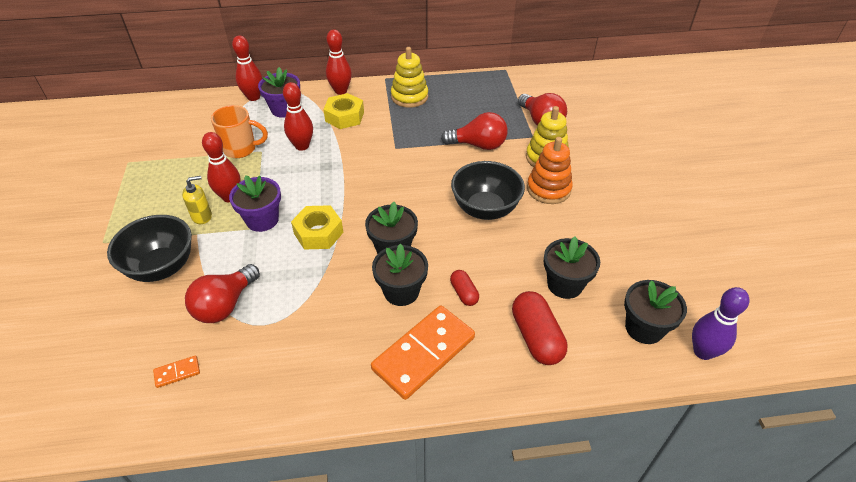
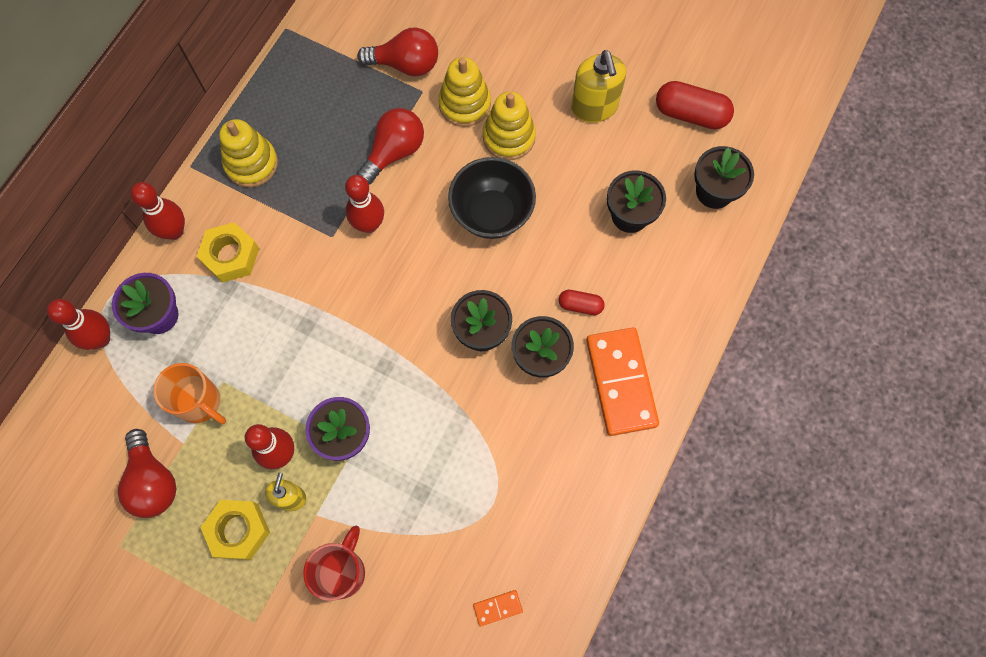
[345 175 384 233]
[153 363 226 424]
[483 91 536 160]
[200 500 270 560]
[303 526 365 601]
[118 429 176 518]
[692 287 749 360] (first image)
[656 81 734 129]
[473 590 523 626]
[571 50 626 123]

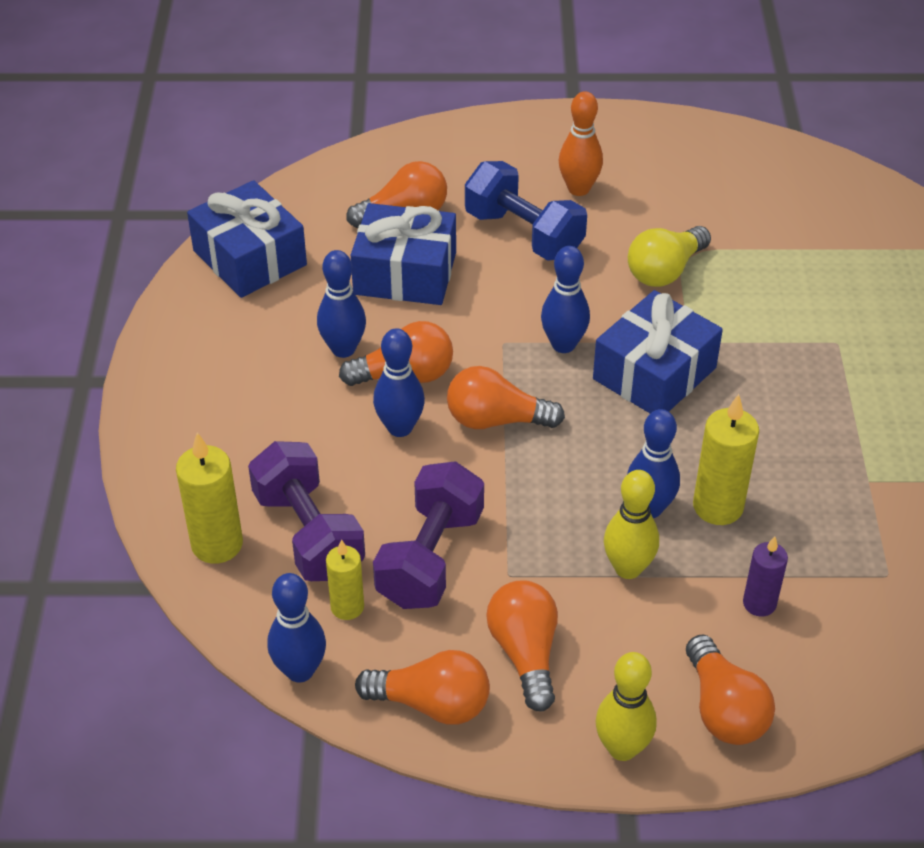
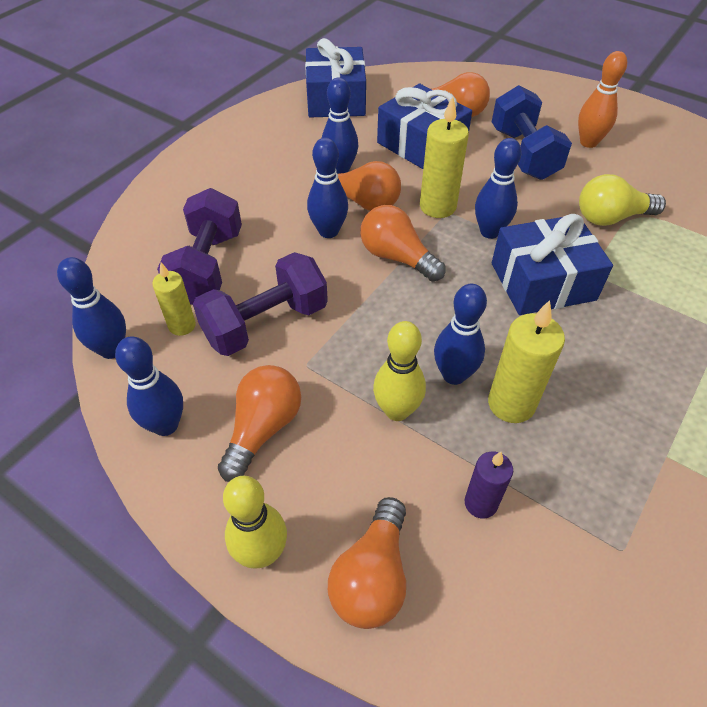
[420 96 469 218]
[115 336 183 436]

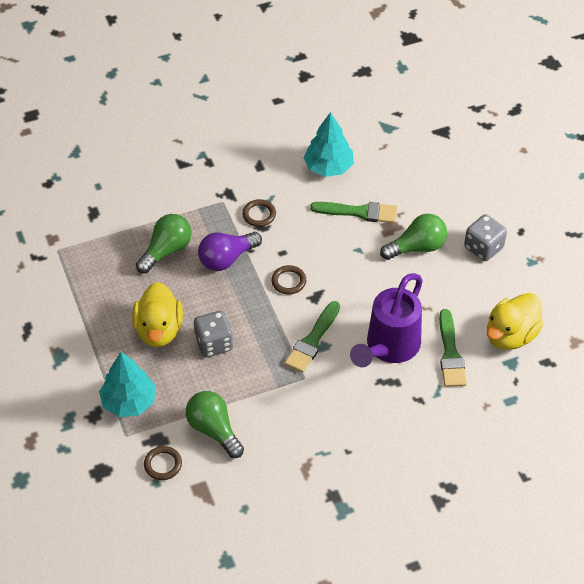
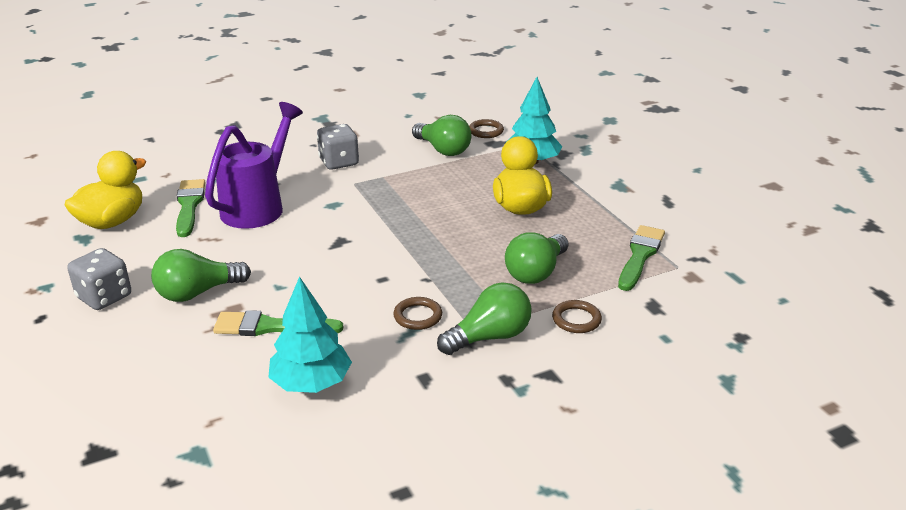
[198 232 262 271] (first image)
[552 300 602 333]
[618 225 665 291]
[317 124 359 170]
[437 283 532 355]

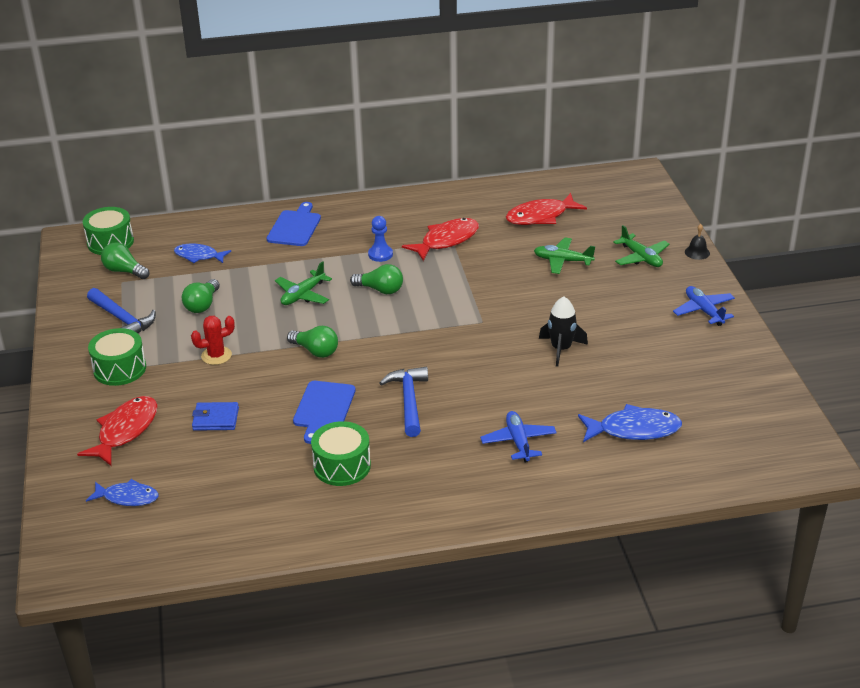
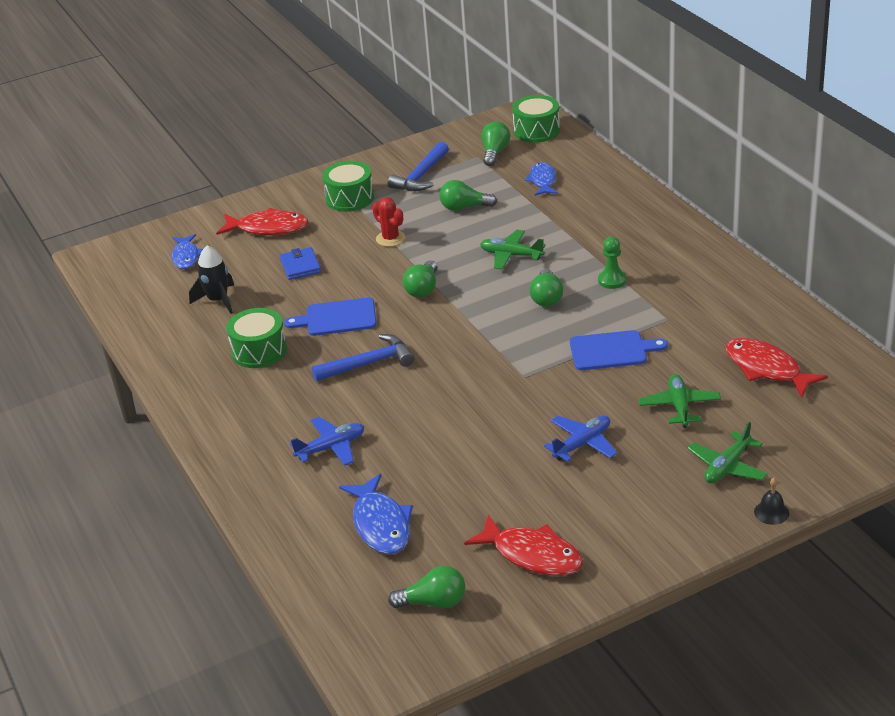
[570 330 668 370]
[598 237 626 289]
[464 515 583 576]
[544 415 617 462]
[189 245 234 314]
[388 566 465 608]

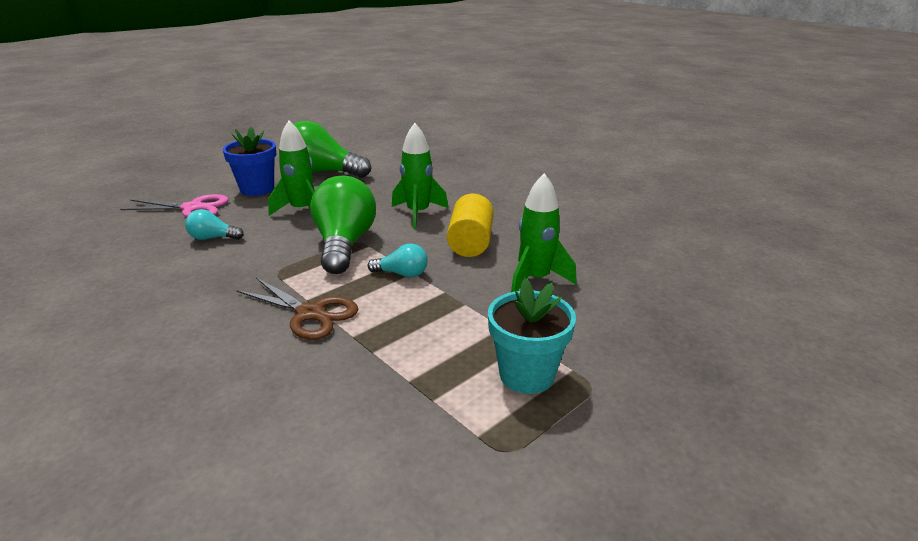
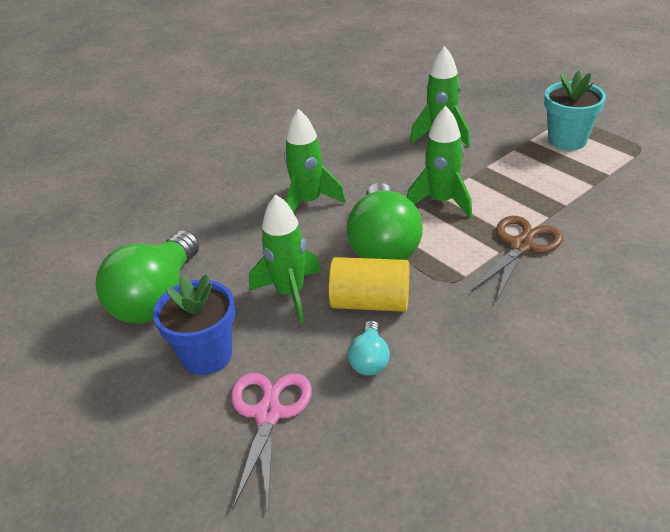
[347 183 423 260]
[329 257 409 312]
[407 106 472 218]

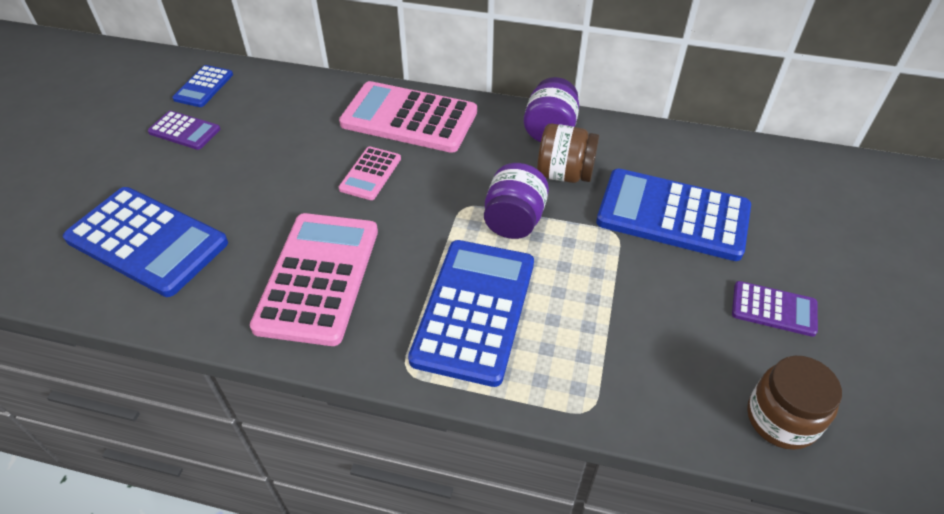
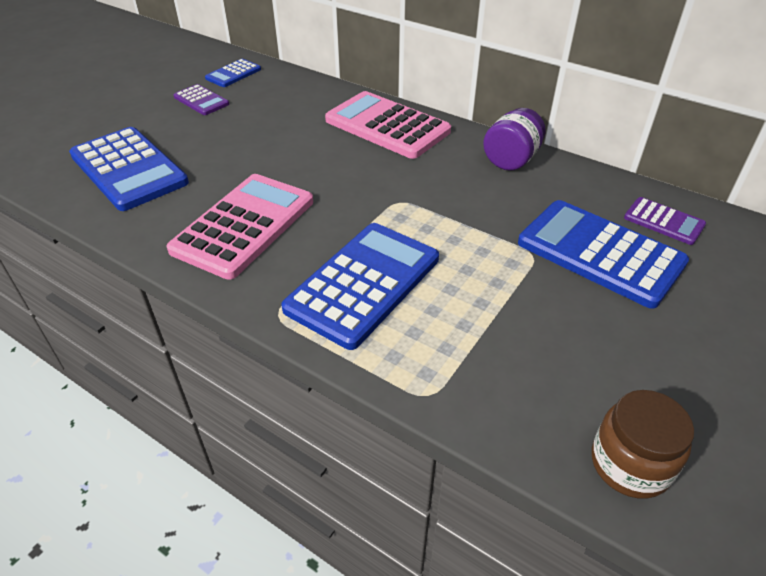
[537 124 599 183] (first image)
[339 146 401 200] (first image)
[484 163 549 239] (first image)
[624 197 706 245]

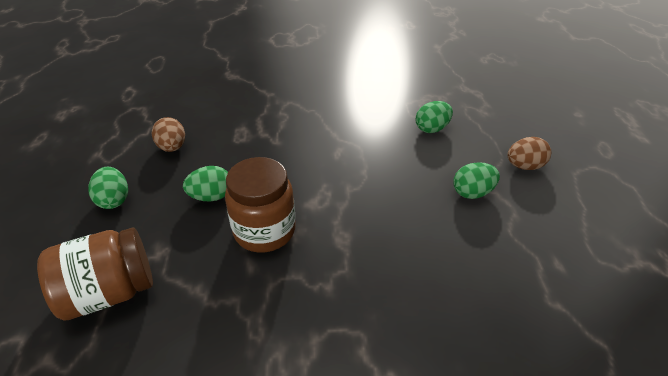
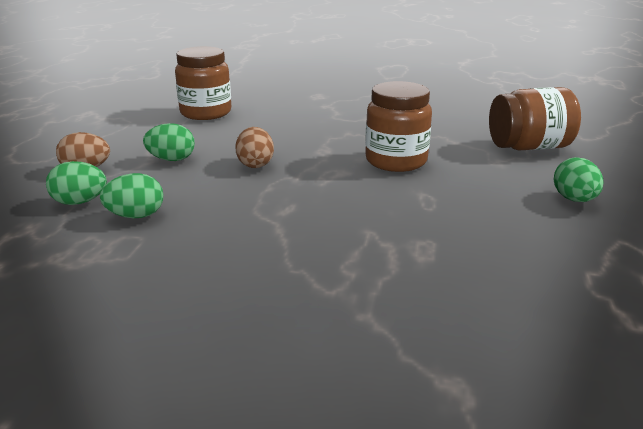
[235 127 274 168]
[46 161 107 205]
[175 46 231 120]

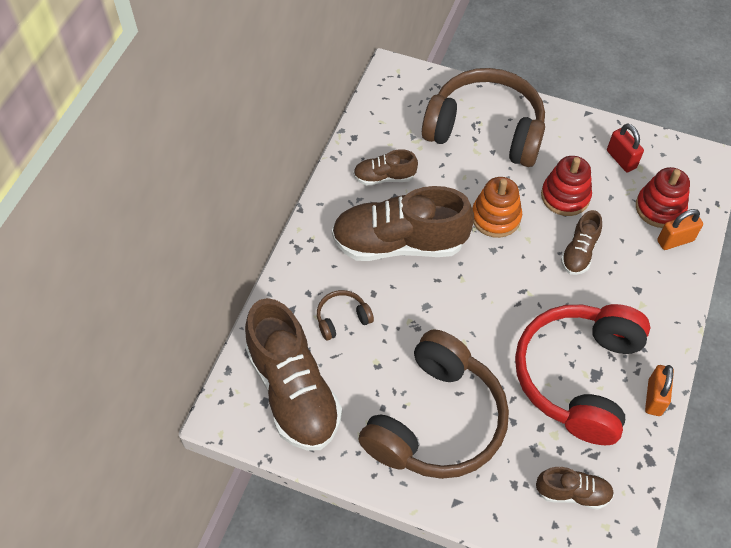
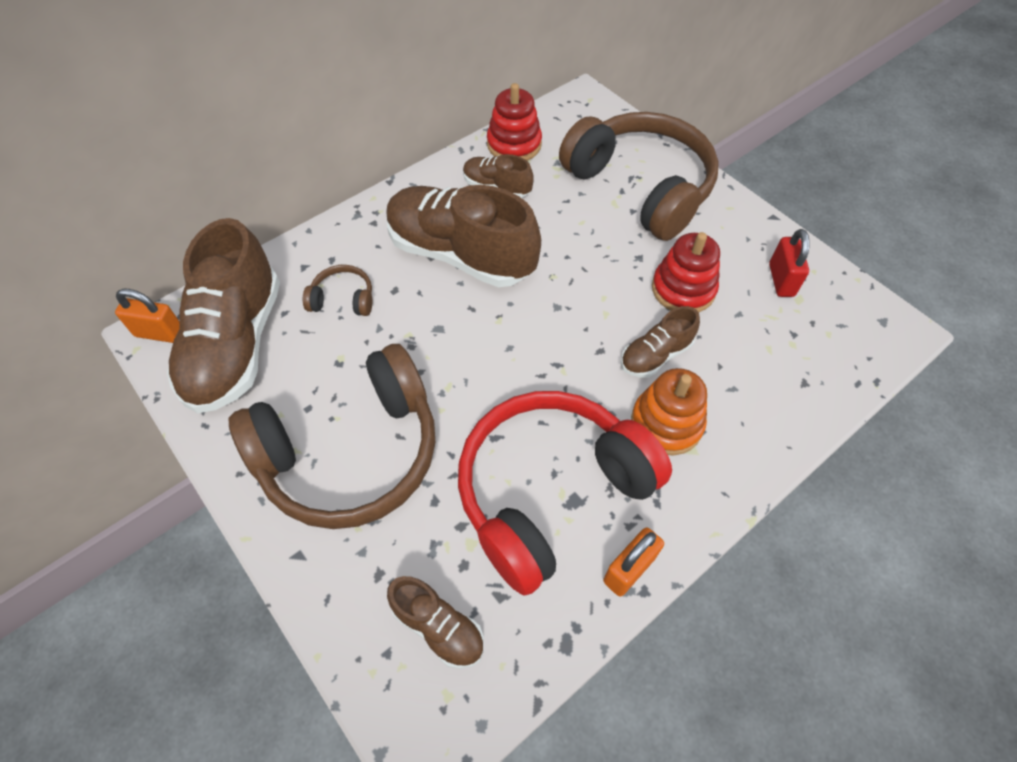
[487 83 542 161]
[631 368 707 455]
[115 289 179 343]

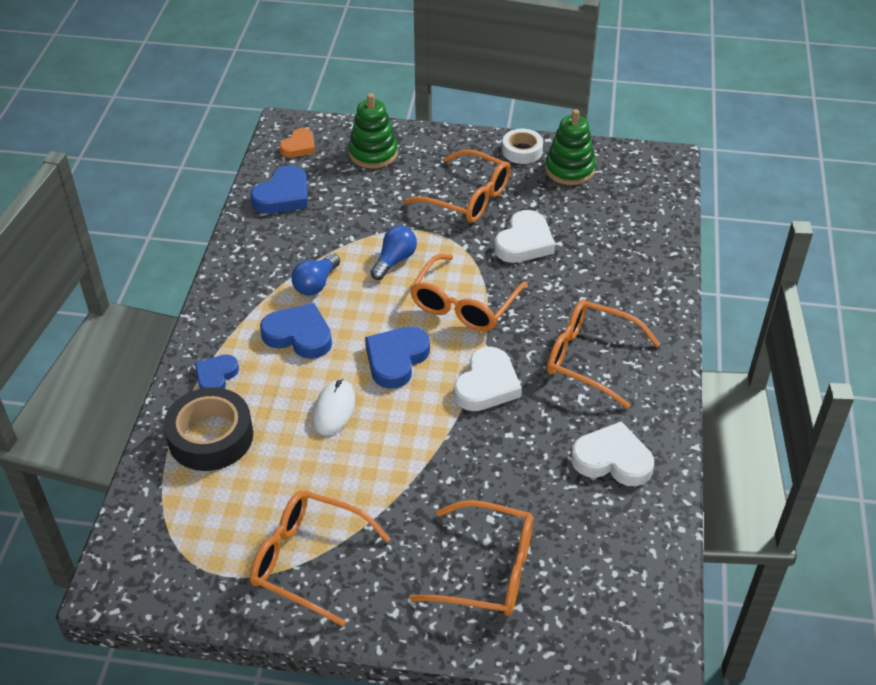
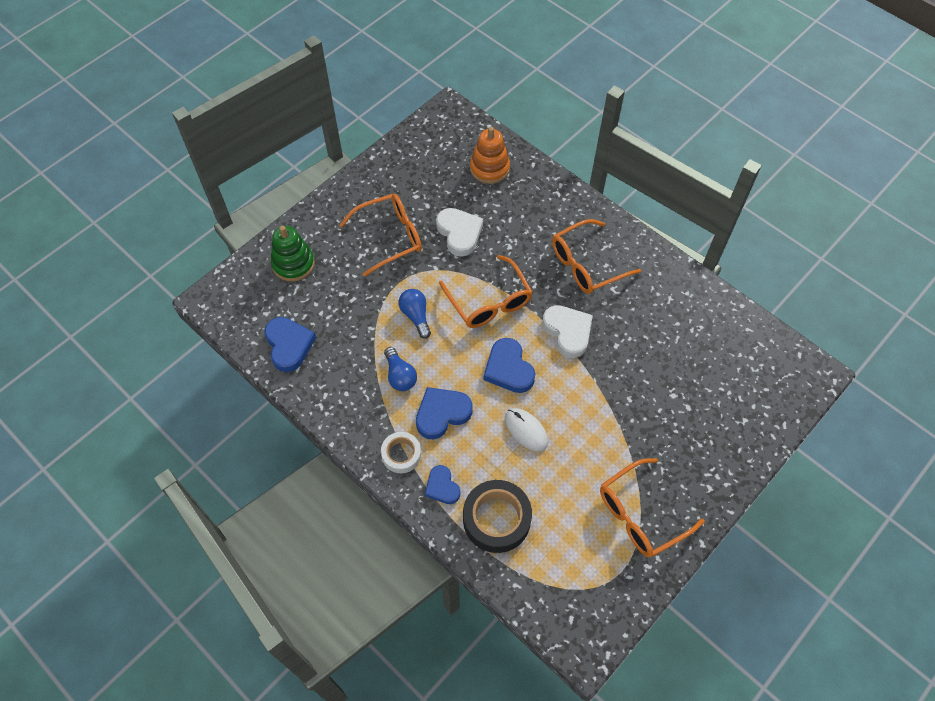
[545 109 596 185] (first image)
[280 128 315 158] (first image)
[381 432 421 473]
[571 422 654 486] (first image)
[410 500 534 616] (first image)
[470 127 510 184]

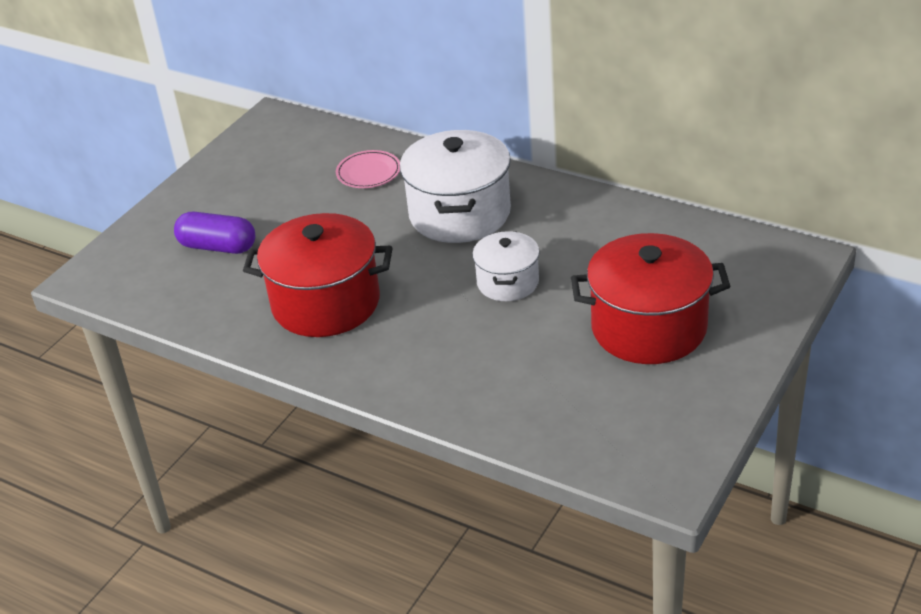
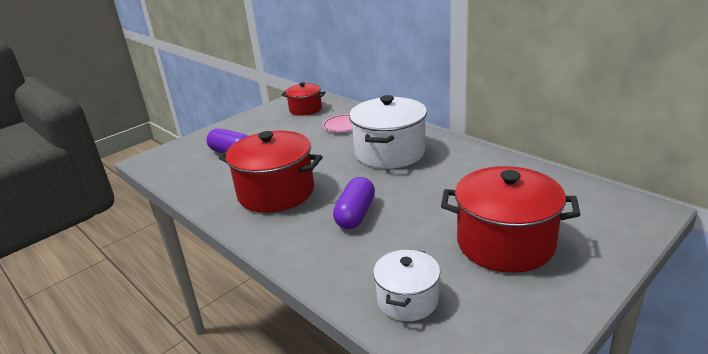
[373 249 440 321]
[282 82 326 116]
[333 177 375 229]

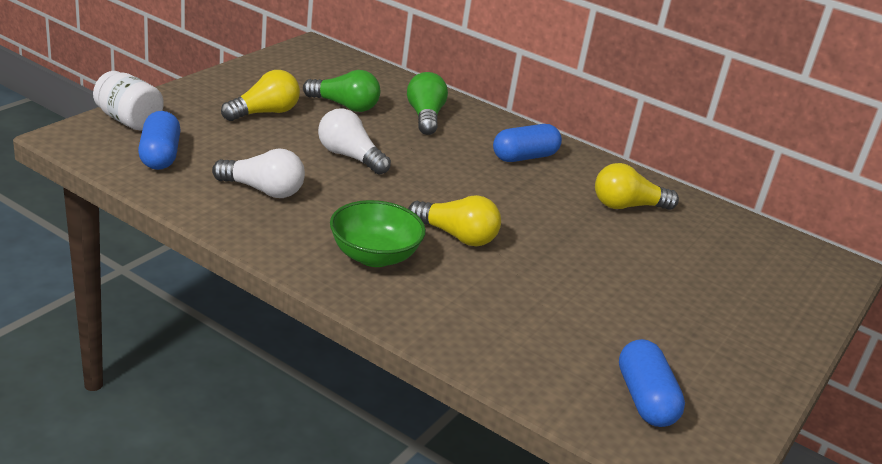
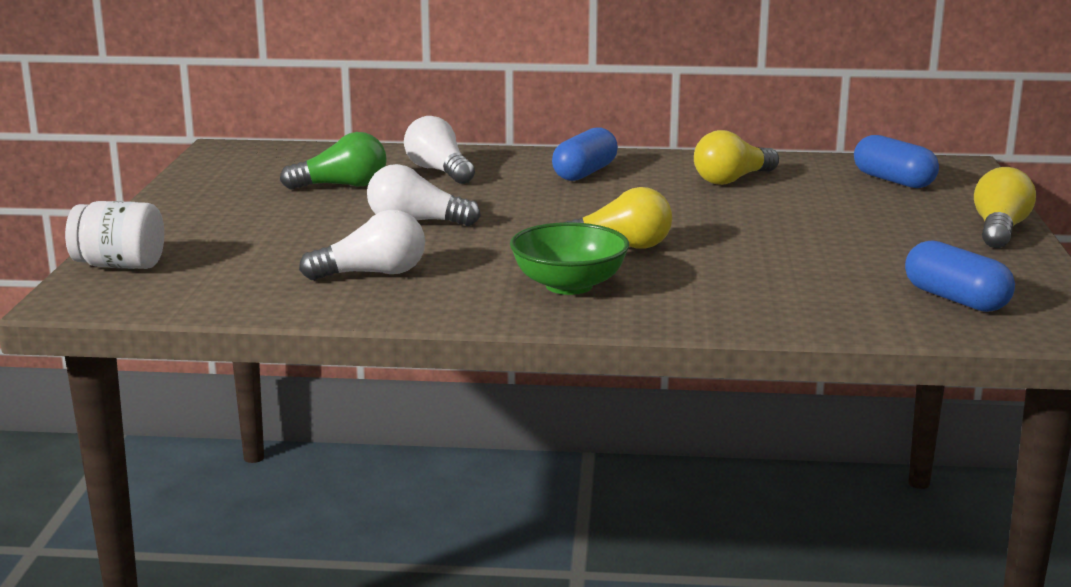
[974 167 1036 248]
[404 116 475 184]
[854 135 939 188]

